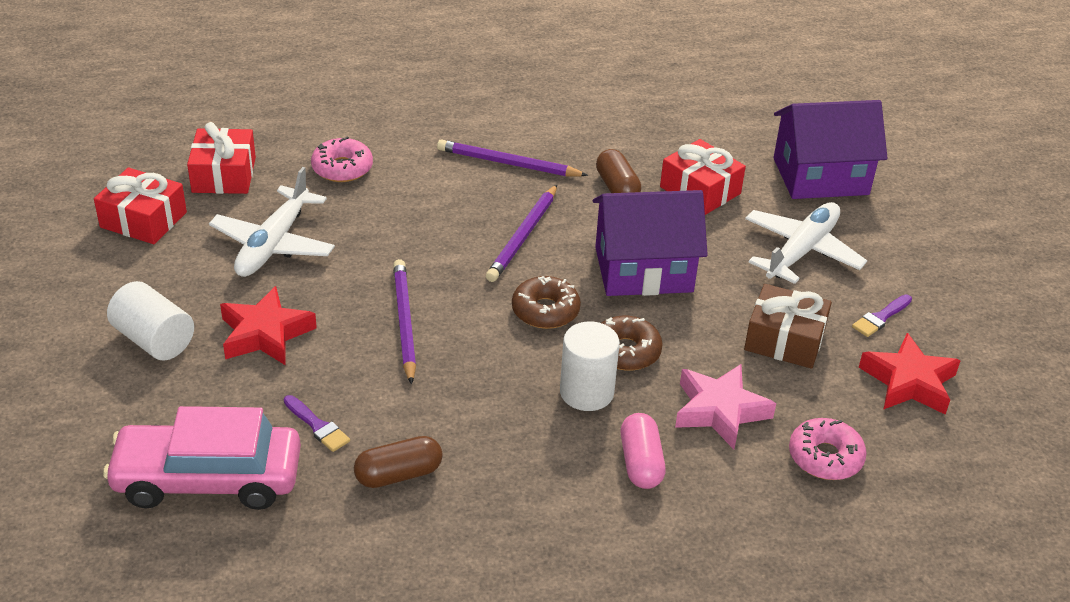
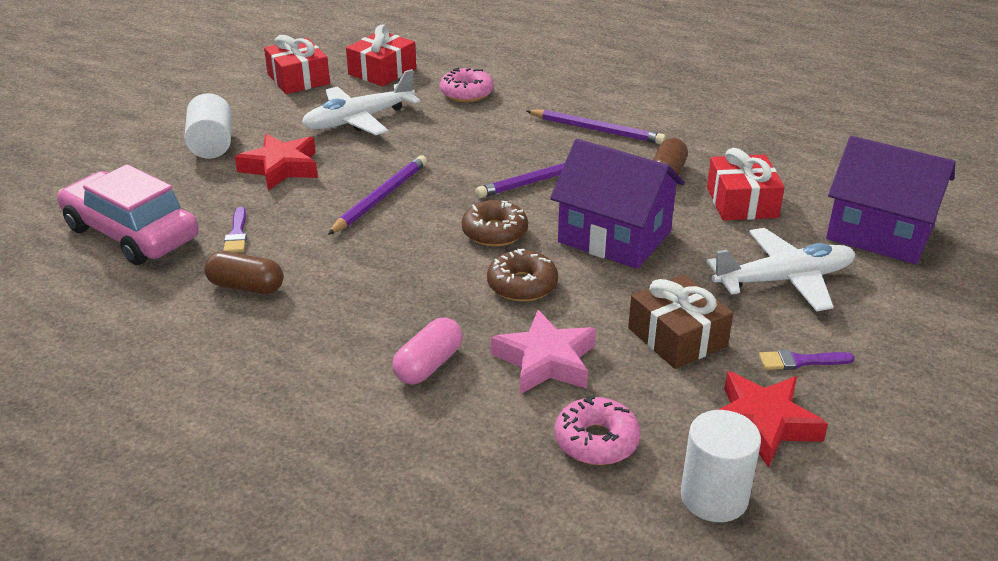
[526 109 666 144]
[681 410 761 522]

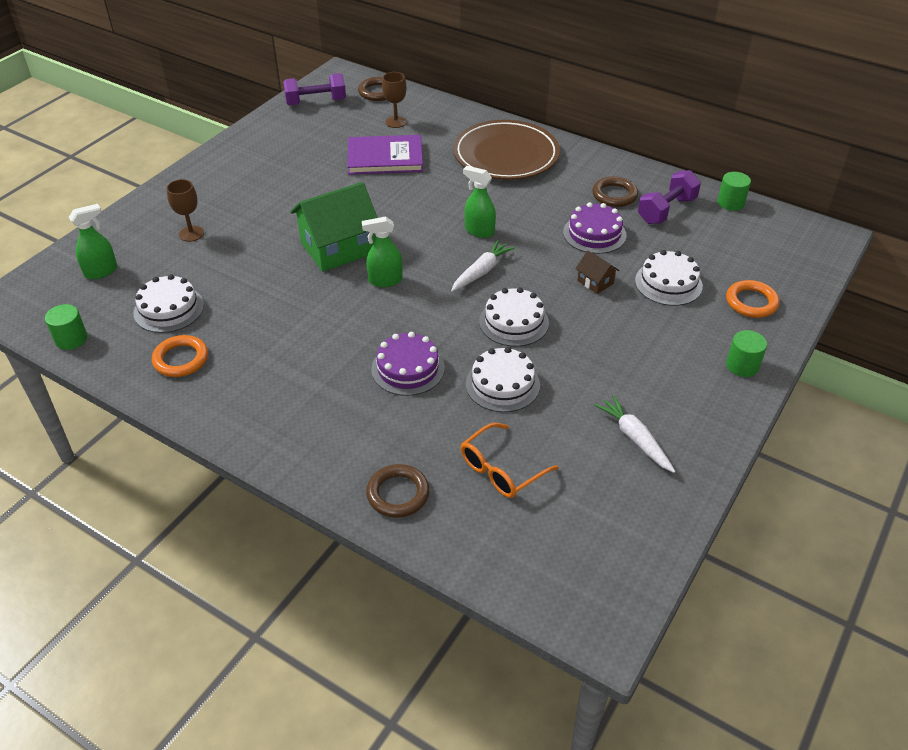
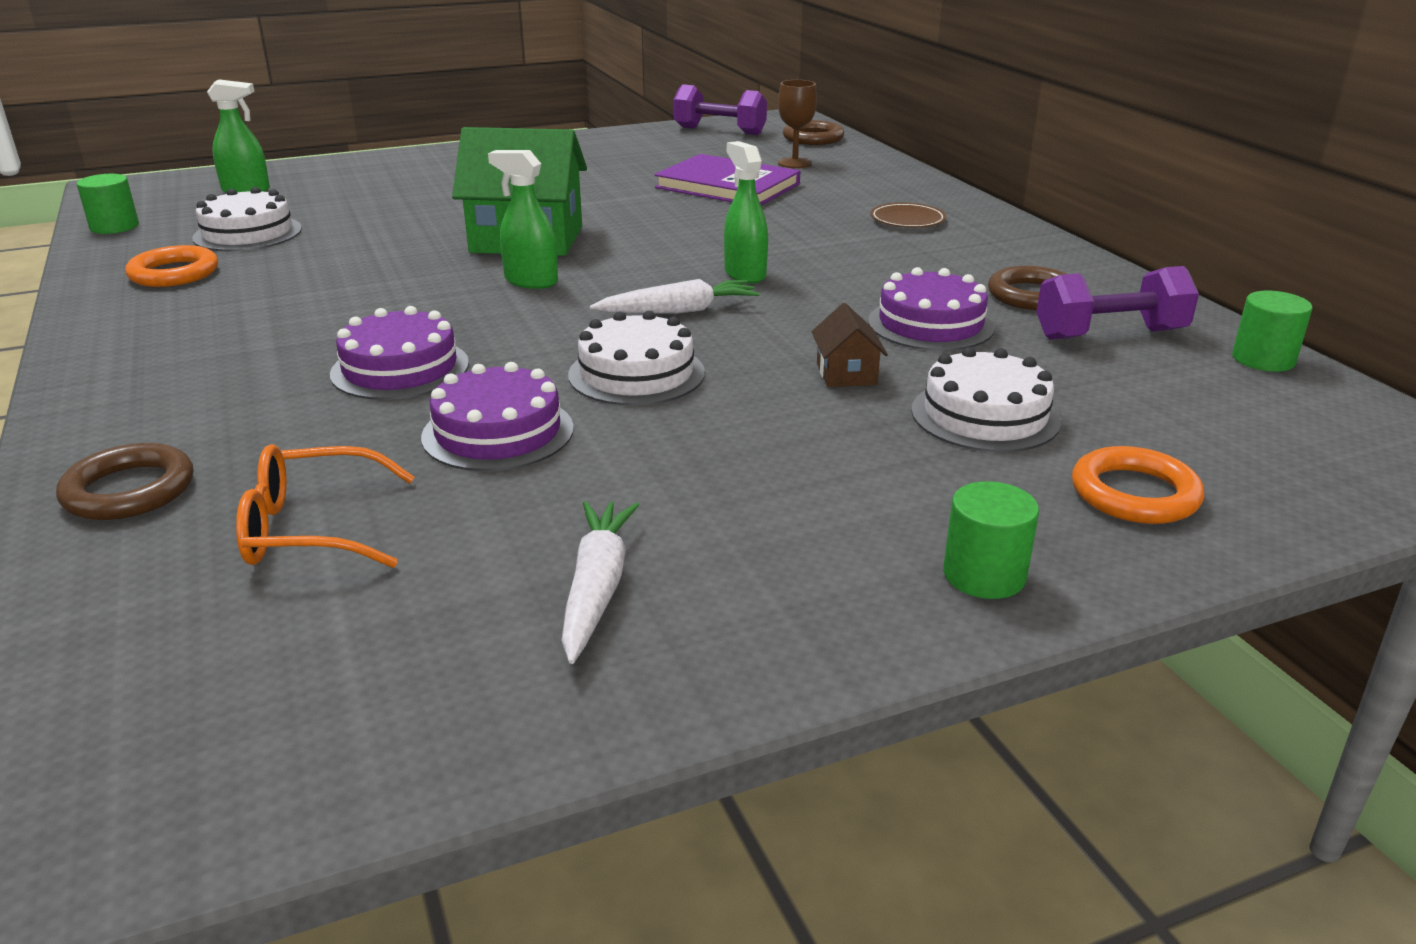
[870 203 946 228]
[167 179 204 242] (first image)
[421 362 574 471]

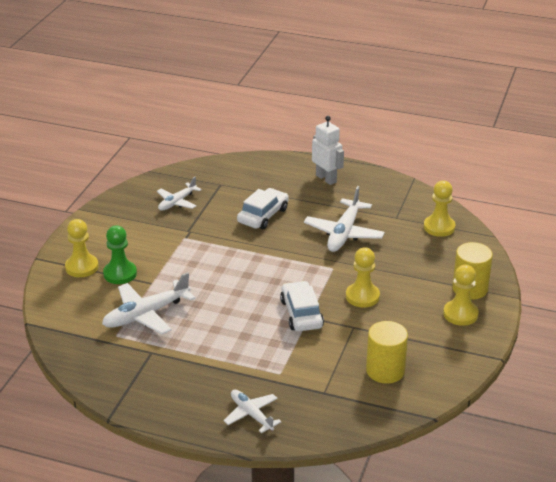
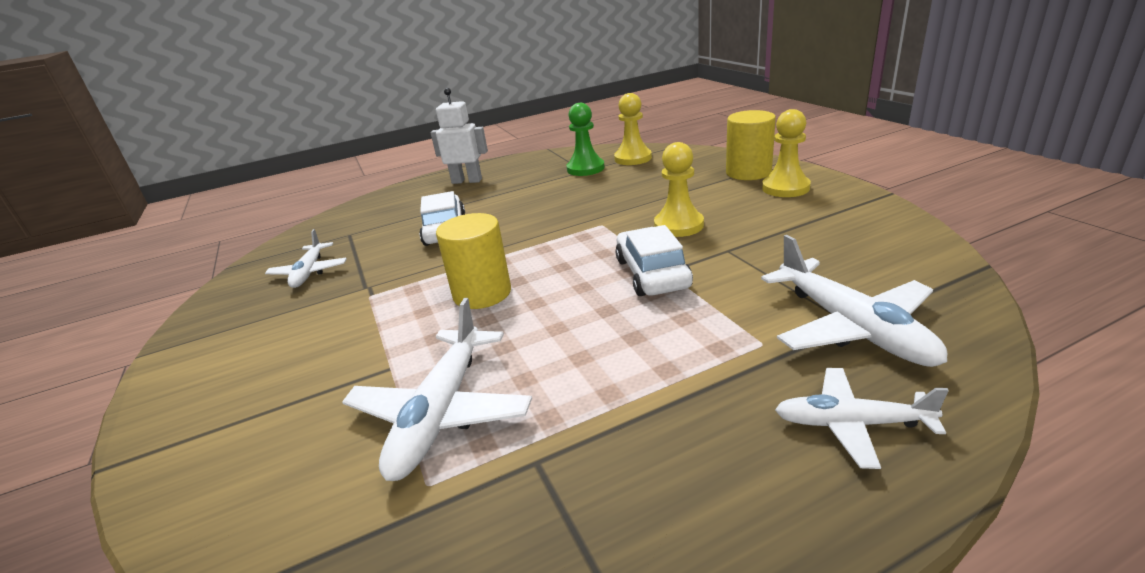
[761 235 947 367]
[65 219 99 277] (first image)
[566 103 605 176]
[615 225 693 296]
[436 213 511 309]

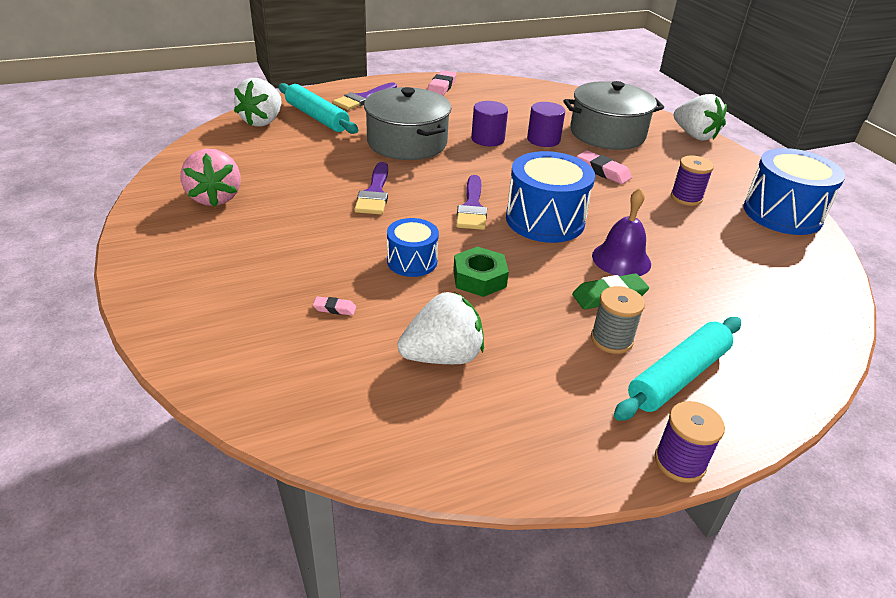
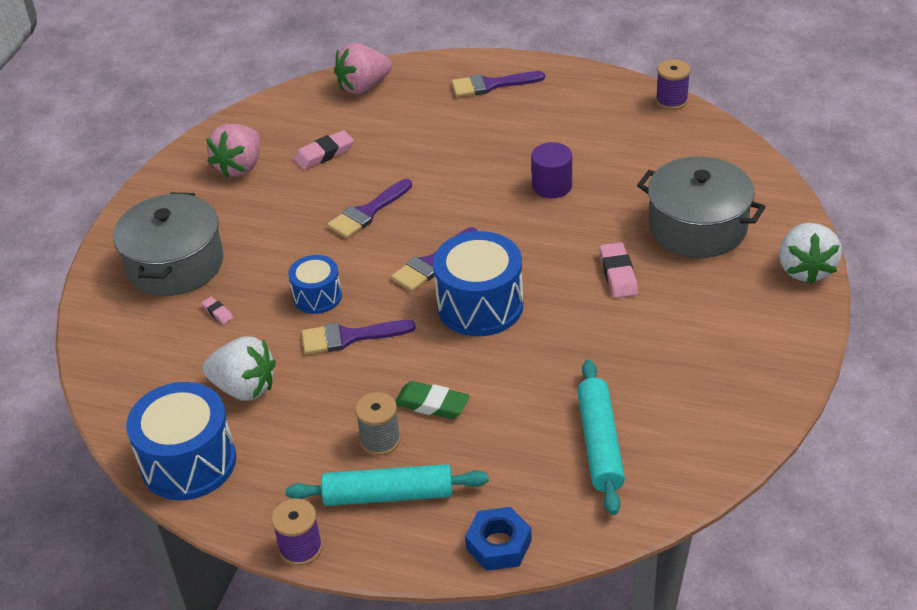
[293 130 354 170]
[334 43 392 94]
[577 360 625 515]
[113 193 224 296]
[527 102 565 147] (first image)
[126 382 236 500]
[656 59 690 110]
[592 188 651 276] (first image)
[302 320 416 354]
[465 507 532 571]

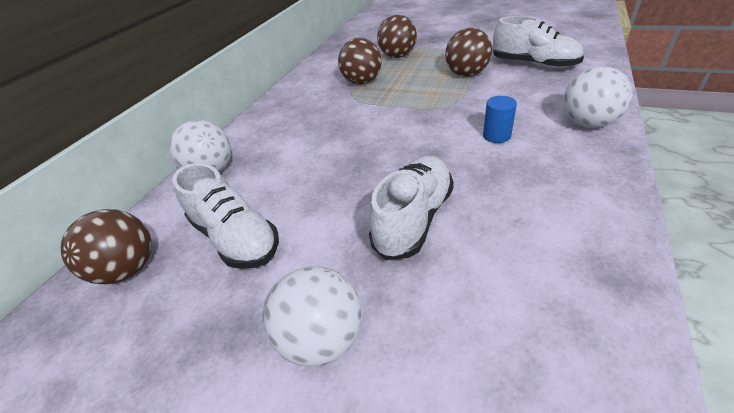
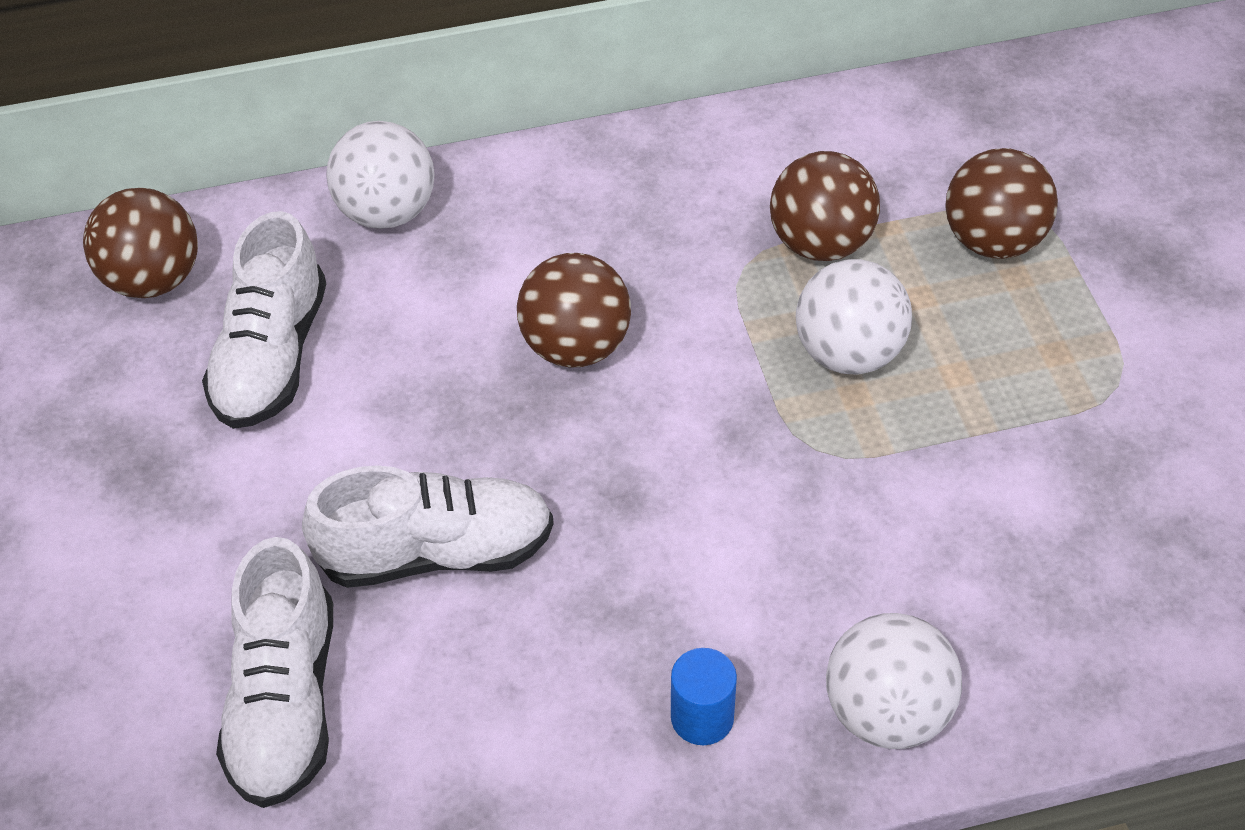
[216 537 333 808]
[517 253 631 368]
[671 648 737 745]
[796 259 912 375]

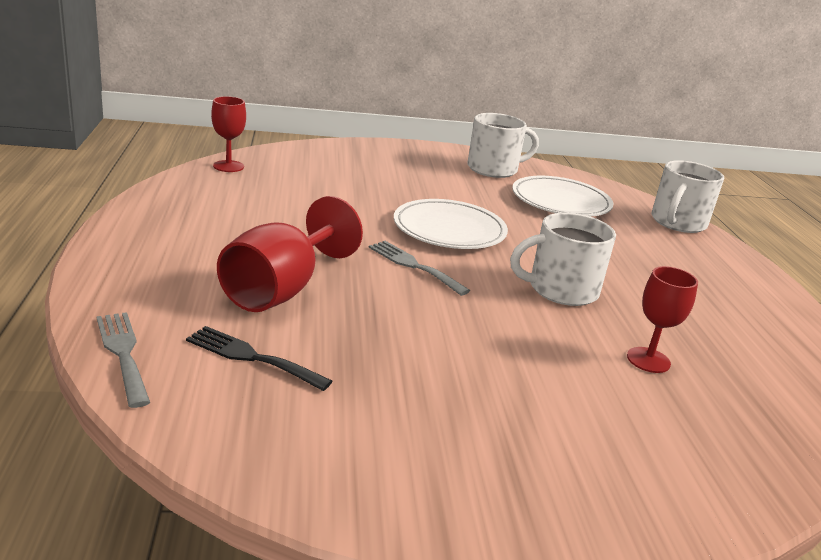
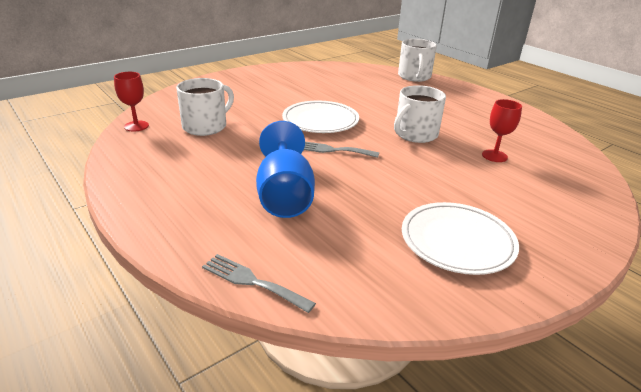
[176 78 234 136]
[402 202 519 275]
[256 121 315 218]
[186 326 332 391] (first image)

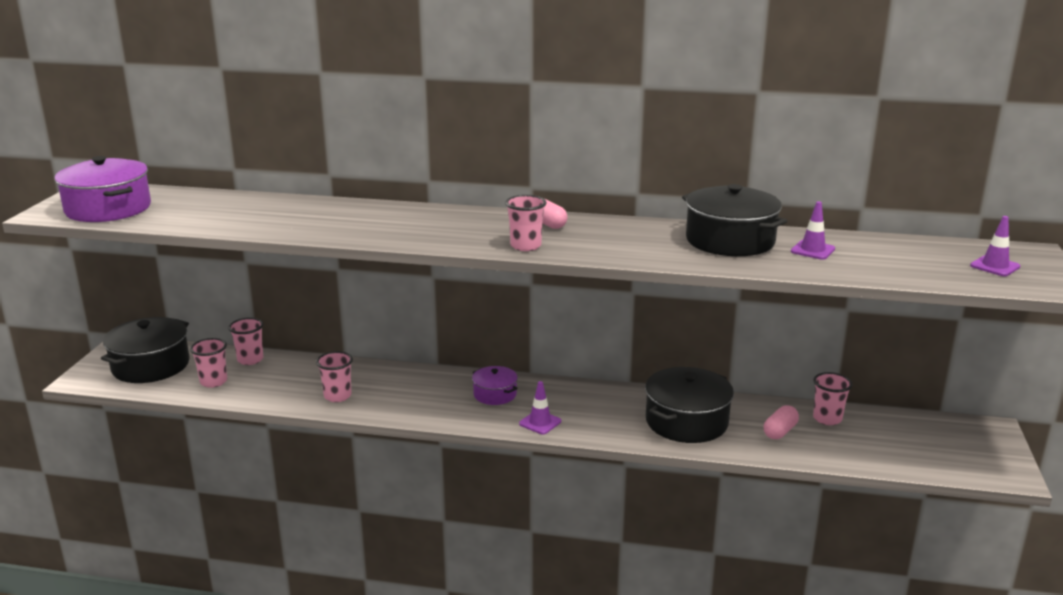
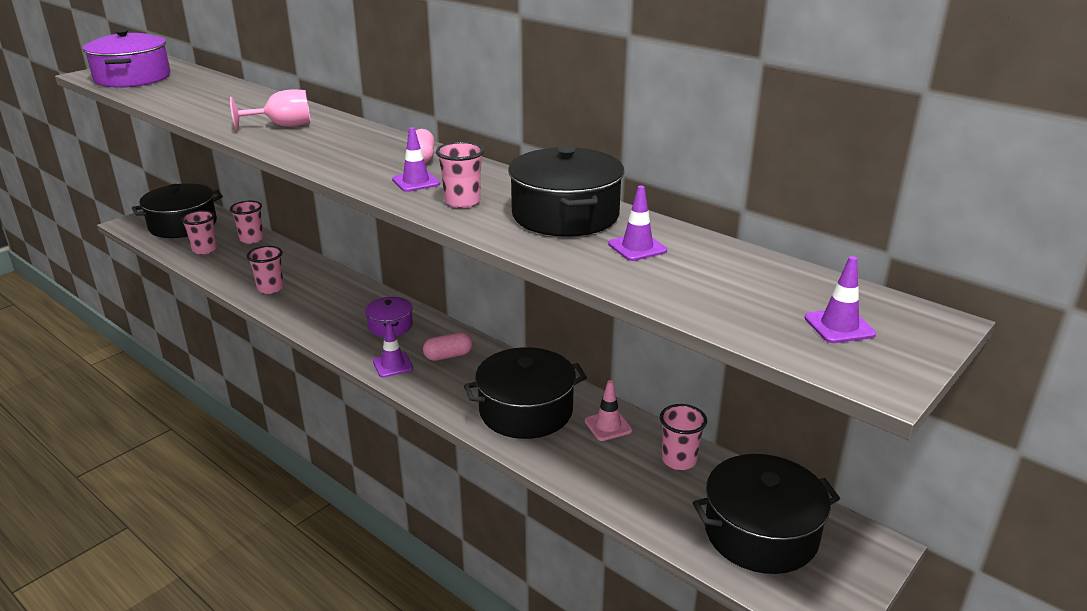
[436 141 484 208]
[423 332 473 361]
[230 89 311 131]
[392 127 440 192]
[585 380 632 441]
[693 454 840 574]

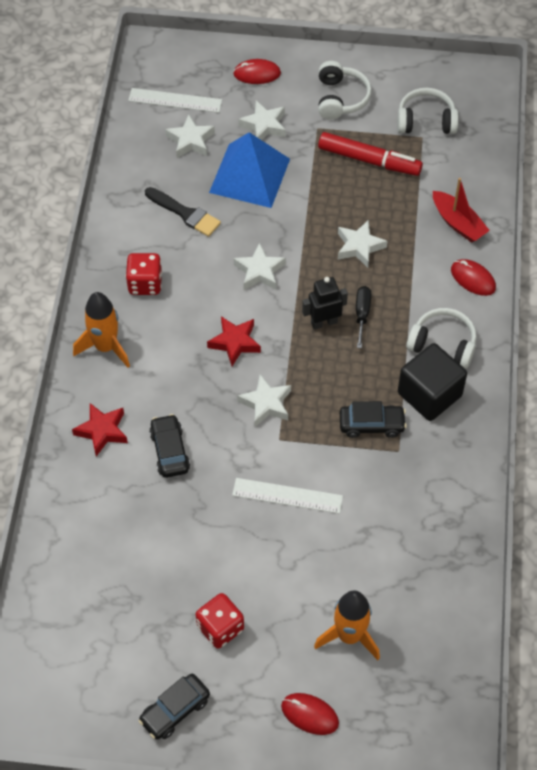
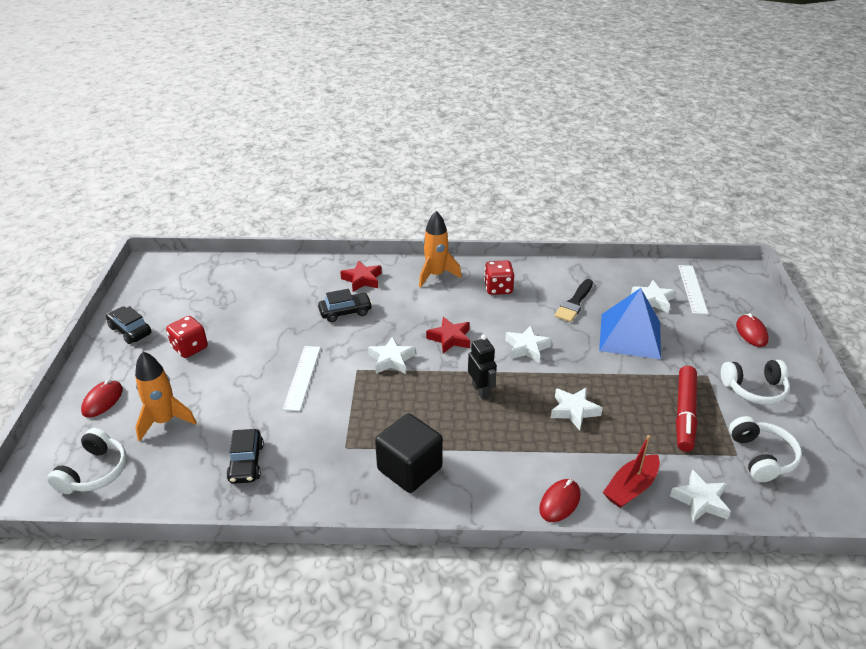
[670 469 731 522]
[356 286 371 348] (first image)
[47 428 127 494]
[226 429 264 484]

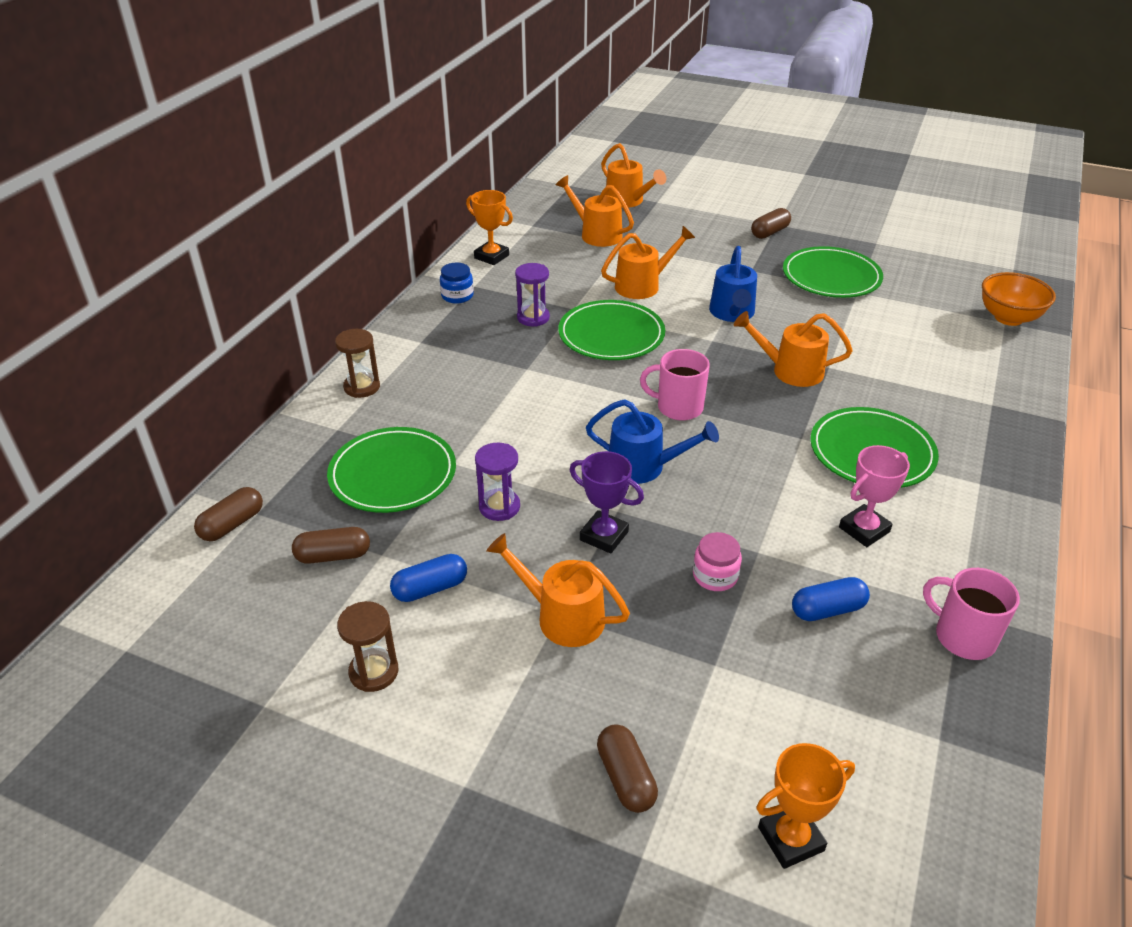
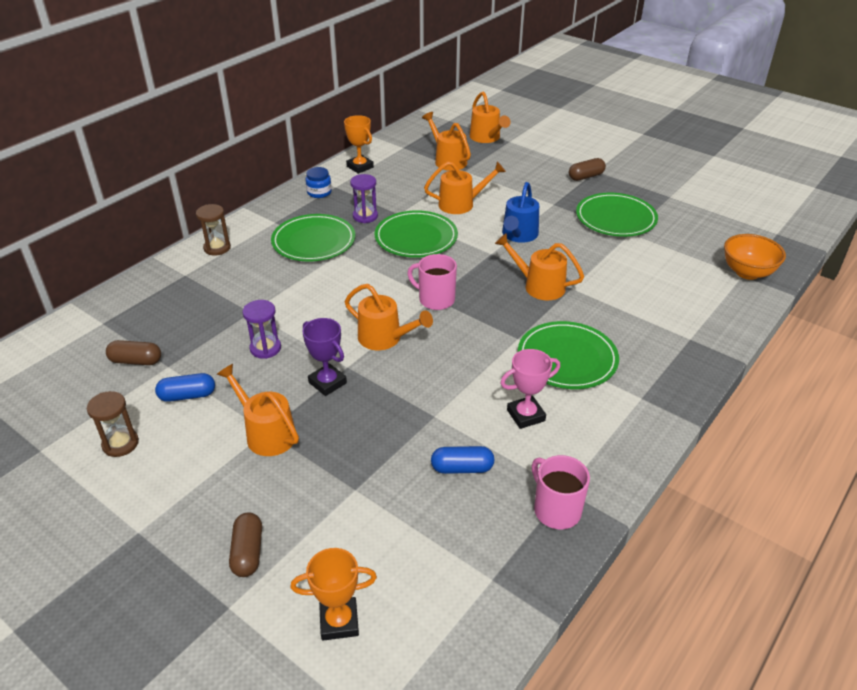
[345 284 433 350]
[271 214 355 261]
[194 487 263 541] (first image)
[693 532 742 591] (first image)

